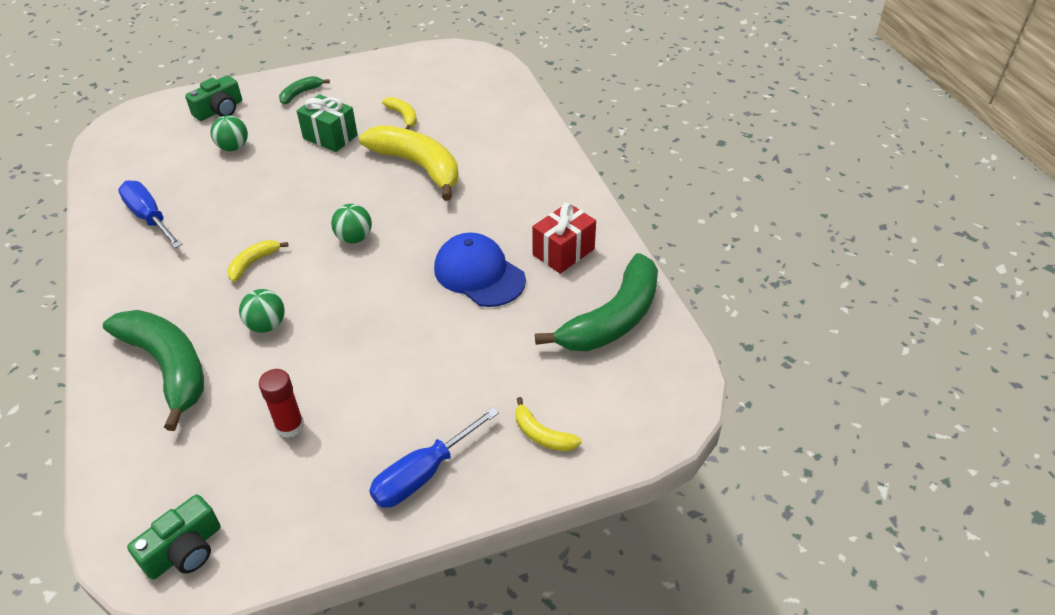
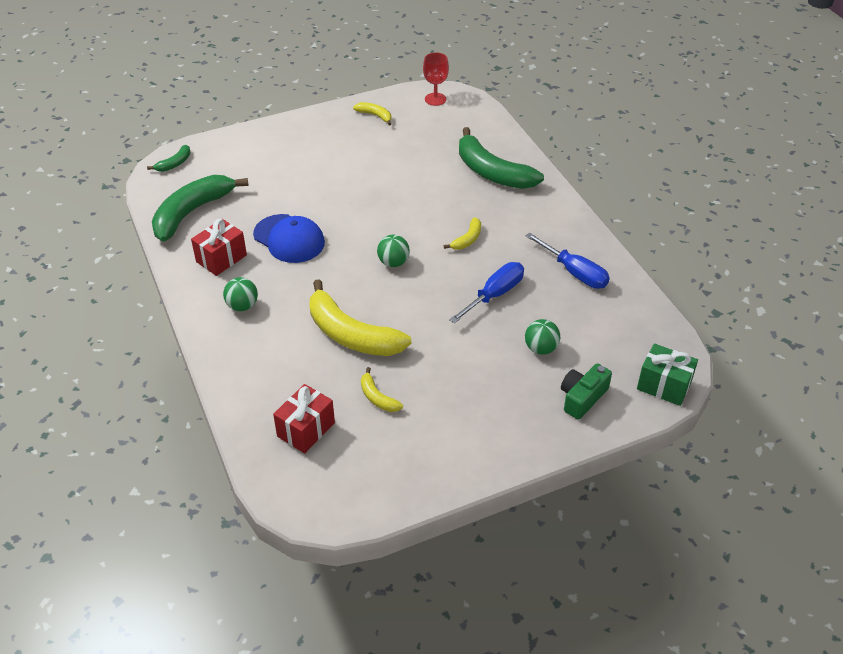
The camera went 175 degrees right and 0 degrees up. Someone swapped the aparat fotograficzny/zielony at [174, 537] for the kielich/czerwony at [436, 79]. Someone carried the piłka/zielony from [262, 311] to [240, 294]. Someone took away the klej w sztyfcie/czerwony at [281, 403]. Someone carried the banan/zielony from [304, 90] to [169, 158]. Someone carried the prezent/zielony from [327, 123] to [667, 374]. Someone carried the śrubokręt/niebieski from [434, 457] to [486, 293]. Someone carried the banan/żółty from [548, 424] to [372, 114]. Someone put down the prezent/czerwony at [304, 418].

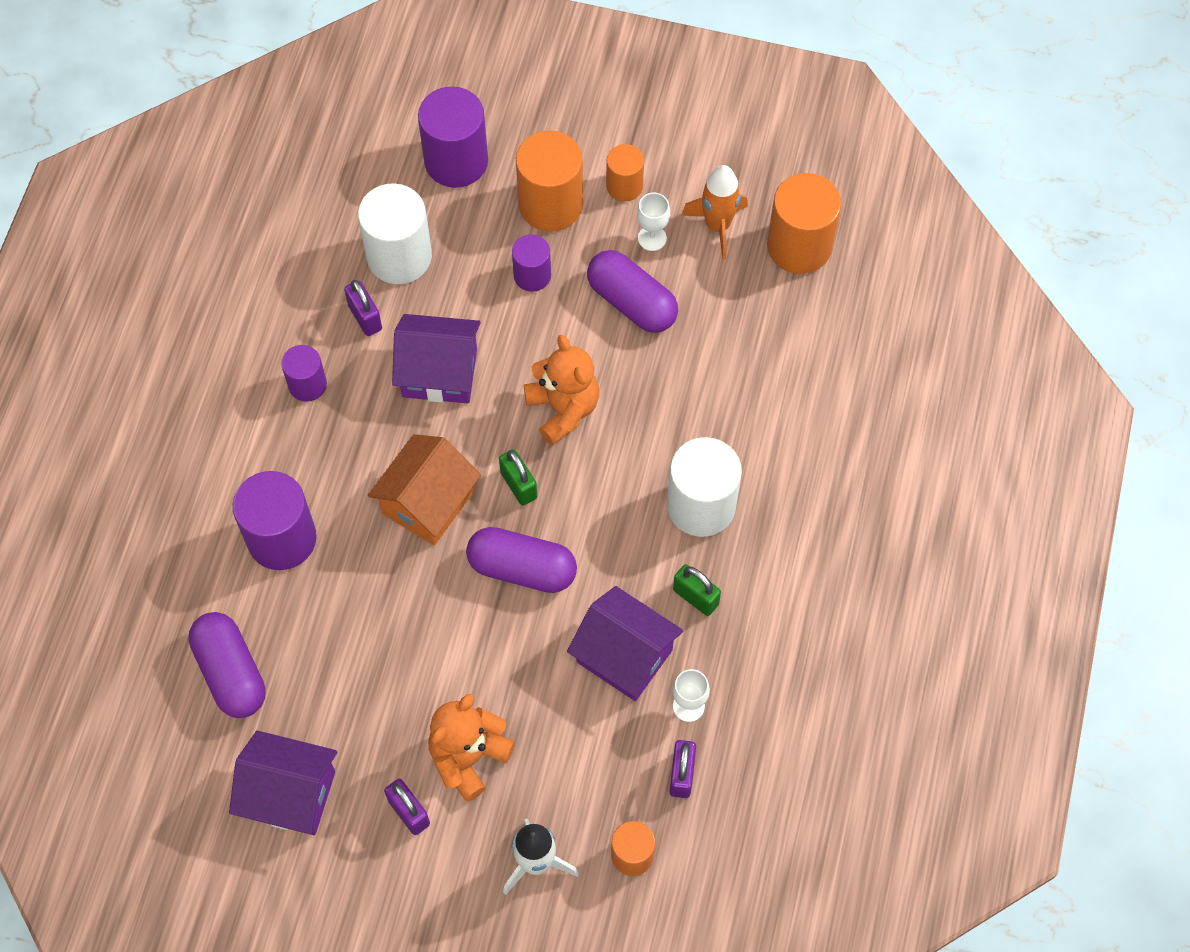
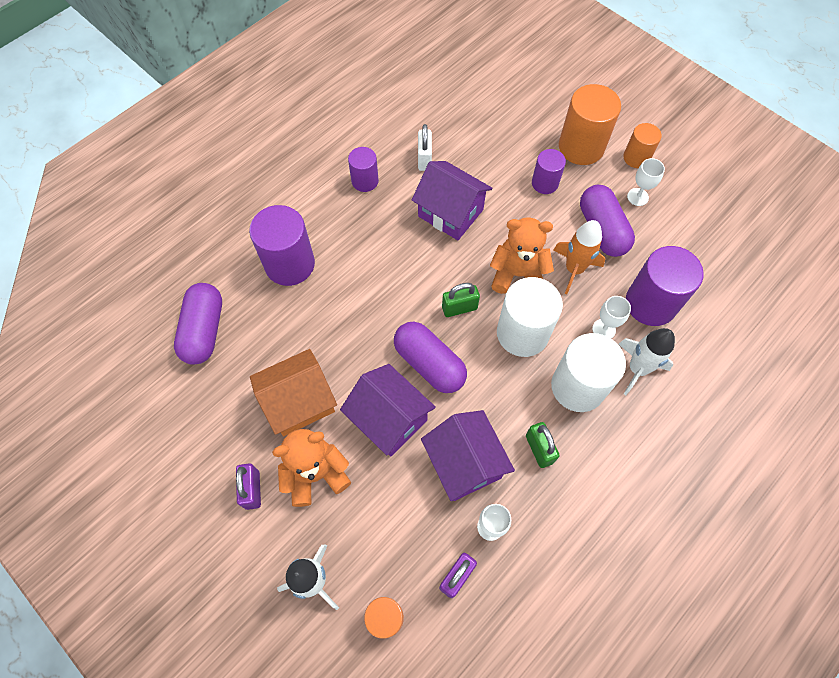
The camera went 30 degrees right and 0 degrees up. Someone carried the domek/fioletowy from [283, 783] to [388, 410]. Someone repainted the kłódka/fioletowy at [363, 308], which became the kłódka/biały at [425, 147]. Someone carried the walec/biały from [395, 233] to [530, 317]. Someone carried the domek/pomarańczowy from [424, 490] to [293, 392]. Someone carried the walec/fioletowy from [453, 137] to [665, 286]. Someone rotated the kłódka/zielony at [518, 477] by 75 degrees clockwise. Someone rotated the miś/pomarańczowy at [561, 390] by 90 degrees counterclockwise. Someone carried the rakieta/pomarańczowy from [714, 212] to [579, 257]. Someone took away the walec/pomarańczowy at [804, 223]. Someone put down the kielich/biały at [611, 317]. Someone put down the rakieta/biały at [646, 361].

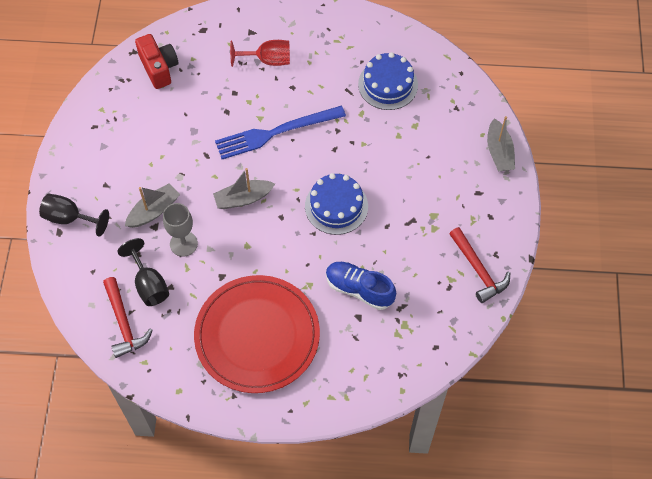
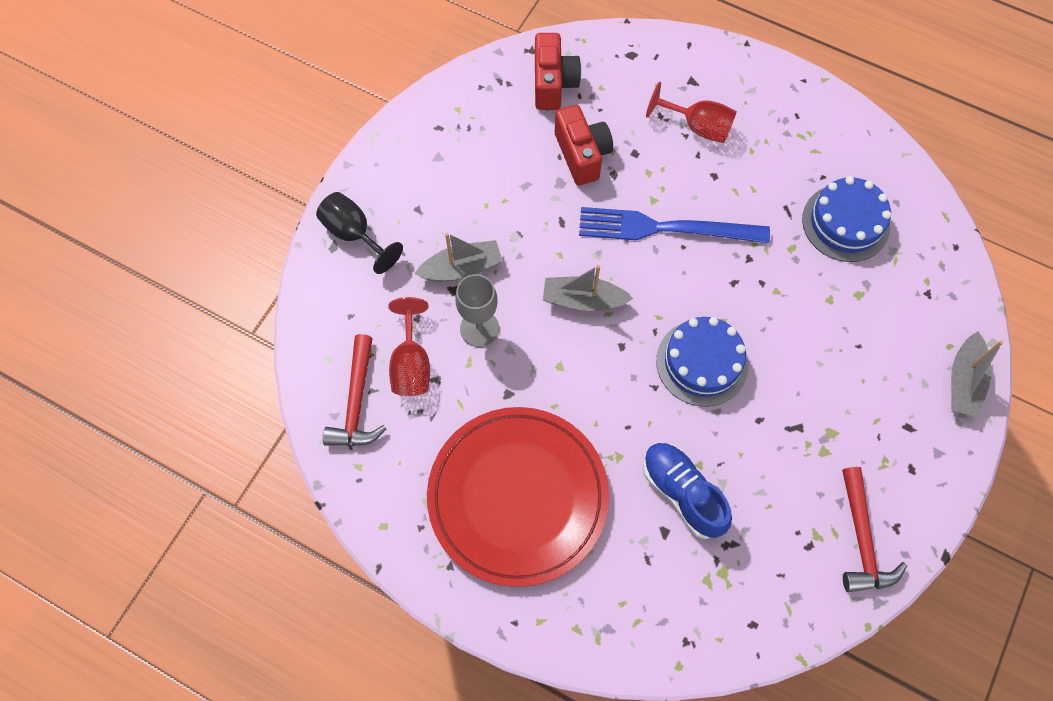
The camera went 25 degrees right and 5 degrees up. Someone repainted the kielich/czarny at [143, 272], which became the kielich/czerwony at [409, 346]. Someone put down the aparat fotograficzny/czerwony at [584, 145].

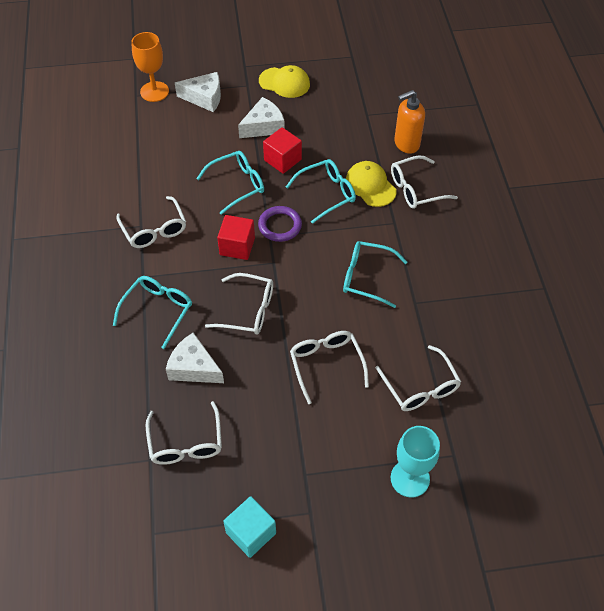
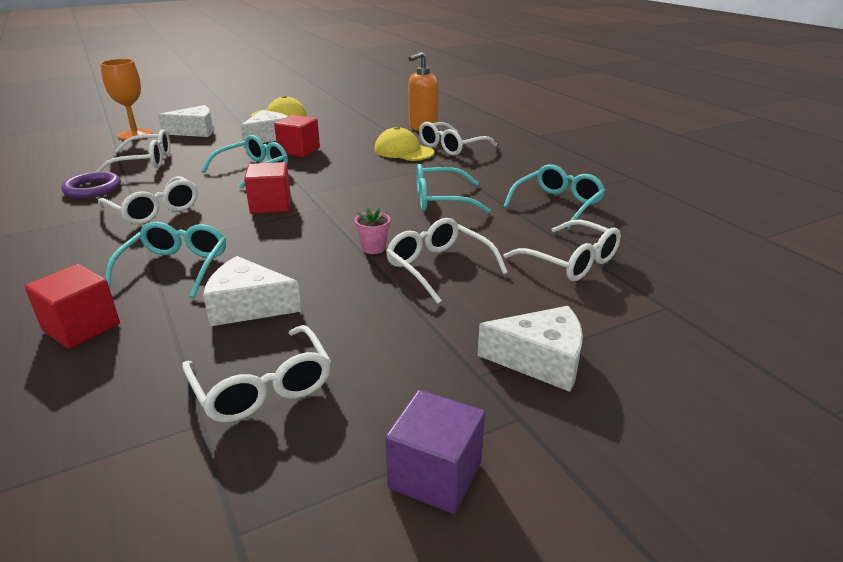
The camera went 20 degrees left and 25 degrees down. Someone carried the okulary/biały from [239, 304] to [132, 150]. Someone repainted the sześcian/turkusowy at [249, 527], which became the sześcian/fioletowy at [435, 452]. Someone carried the pierścień/fioletowy from [280, 224] to [91, 184]. Someone carried the okulary/turkusowy from [321, 191] to [554, 196]. Someone took away the kielich/turkusowy at [415, 462]. Someone put down the sześcian/czerwony at [72, 306]. Someone put down the doniczka/różowy at [372, 230]. Someone put down the ser/biały at [530, 349].

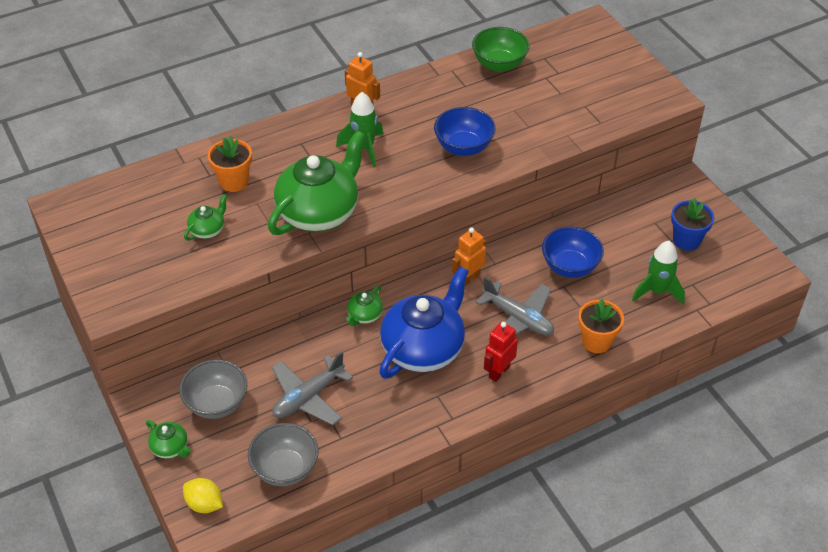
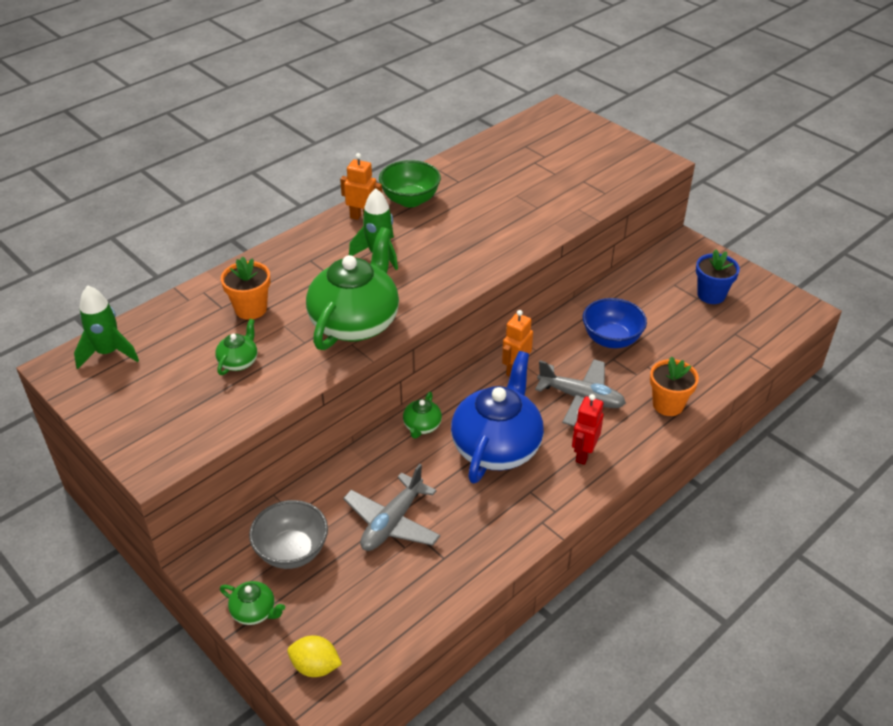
The camera went 15 degrees left and 5 degrees down. Someone took away the miska/szary at [283, 454]. Someone took away the miska/niebieski at [465, 131]. Someone carried the miska/zielony from [500, 49] to [410, 183]. Someone carried the rakieta/zielony from [658, 272] to [106, 327].

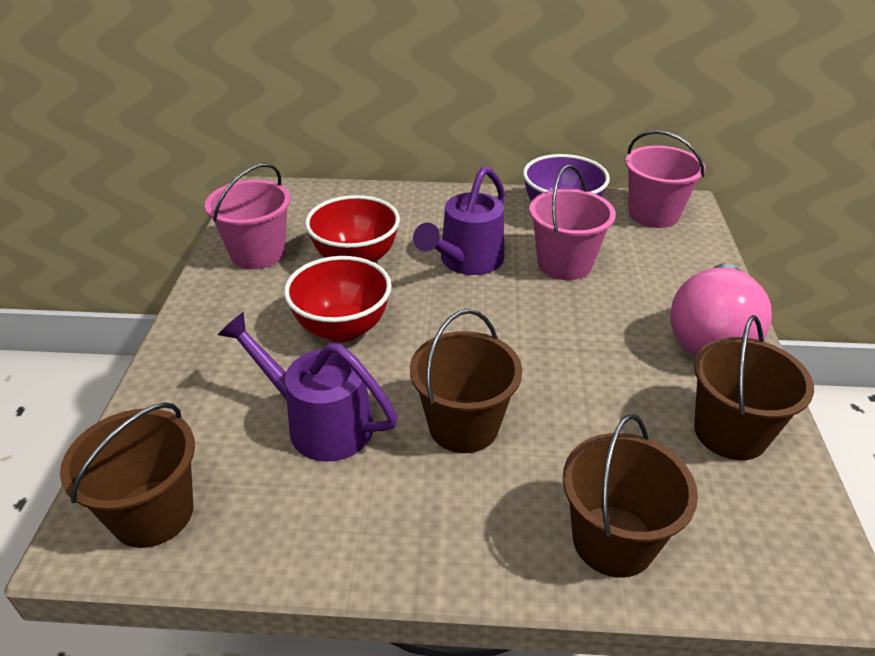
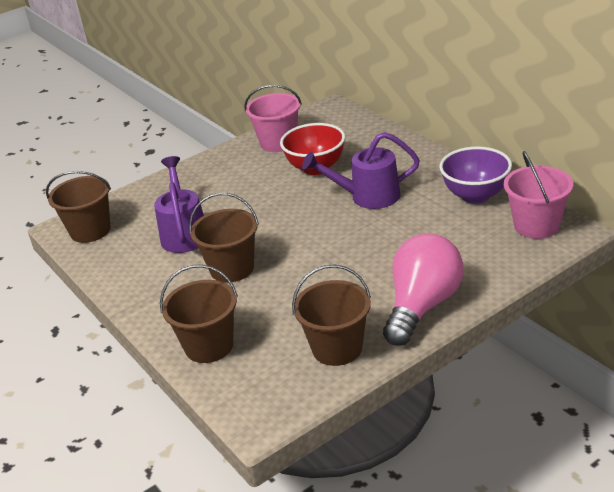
The camera went 55 degrees right and 5 degrees down. Someone took away the miska/czerwony at [338, 299]. Someone took away the wiadro/różowy at [572, 222]. Someone rotated the żarówka/różowy at [721, 309] by 135 degrees clockwise.

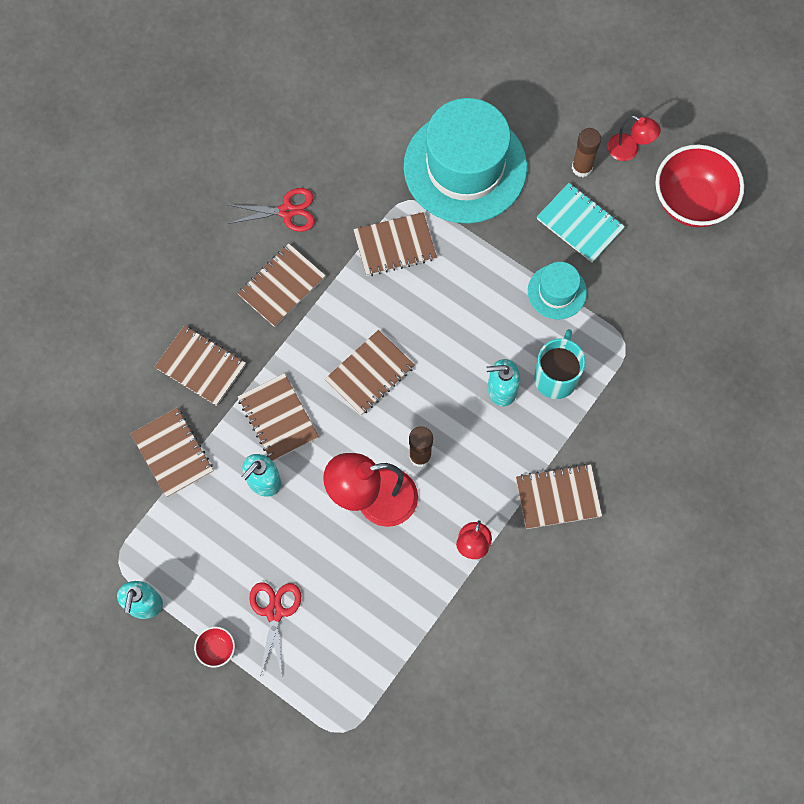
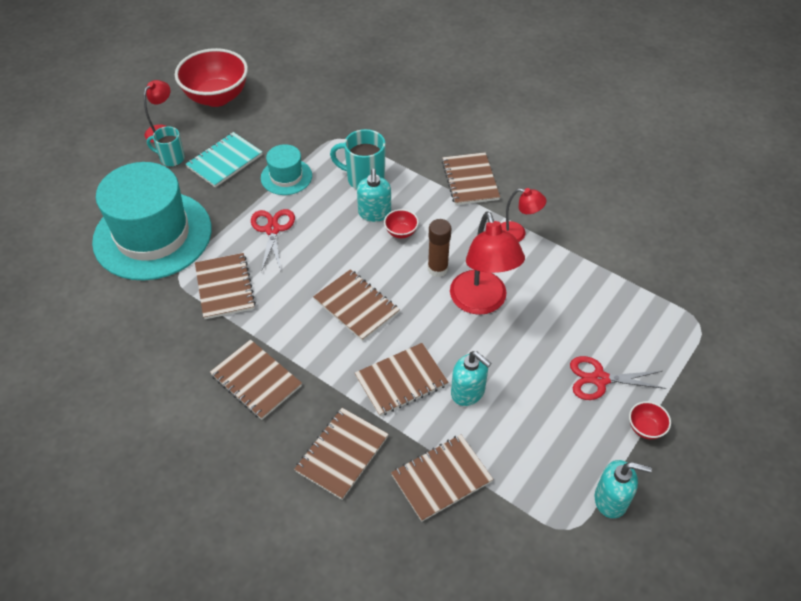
The camera went 90 degrees left and 20 degrees down. Someone carried the nożyczki/czerwony from [271, 210] to [273, 240]. Someone swapped the klej w sztyfcie/brązowy at [586, 152] for the kubek/turkusowy at [166, 146]. Someone put down the miska/czerwony at [401, 223].

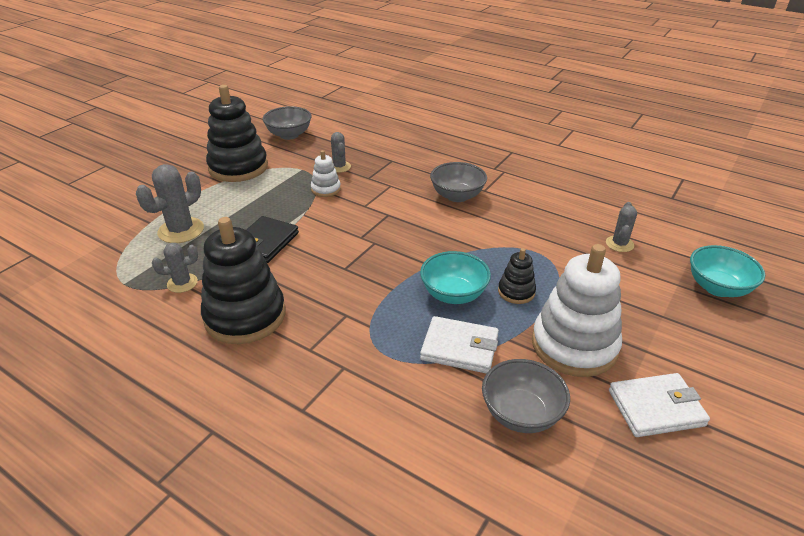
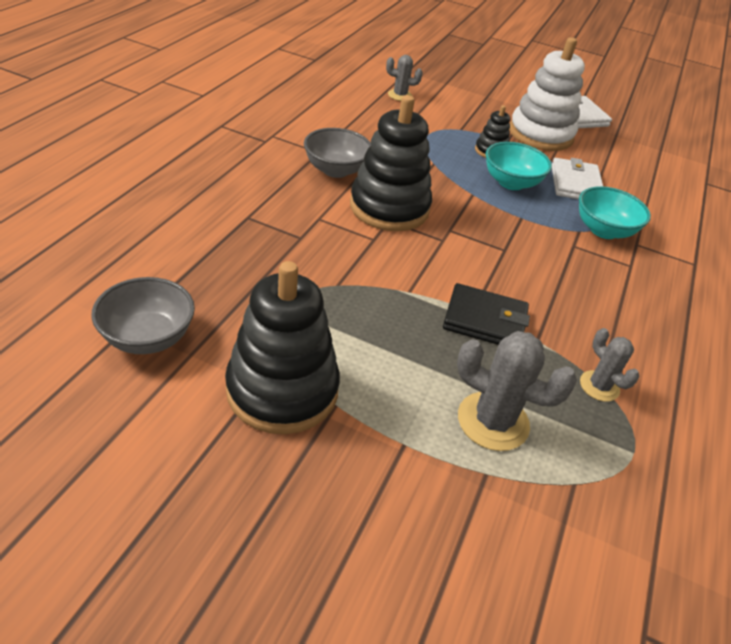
The camera went 105 degrees left and 5 degrees up. Someone carried the zabawka nakładanka/czarny from [243, 280] to [391, 163]. Someone took away the zabawka nakładanka/biały at [326, 173]. Someone took away the kaktus/szary at [341, 152]. Someone took away the miska/szary at [526, 396]. Someone carried the miska/turkusowy from [727, 271] to [615, 212].

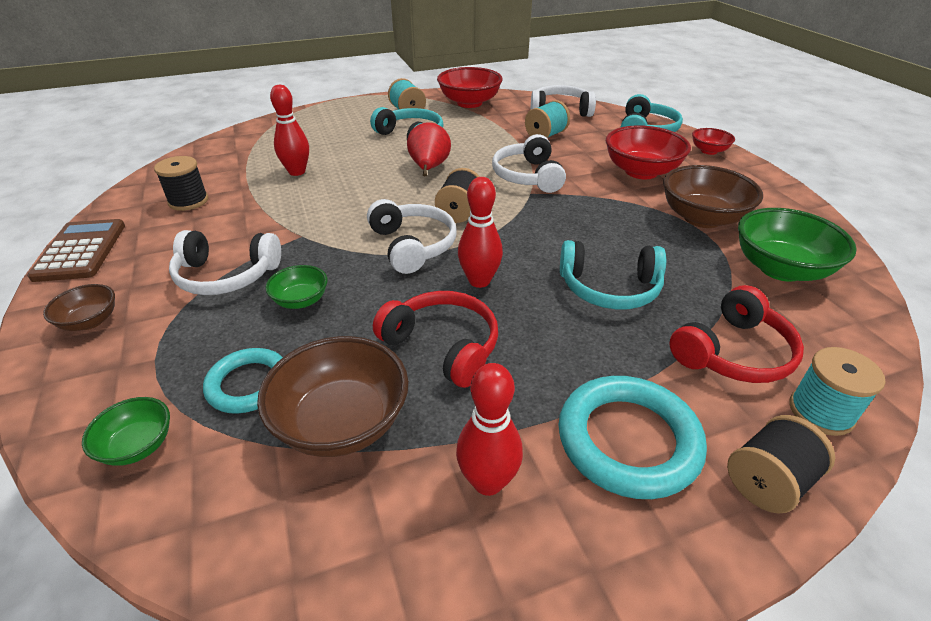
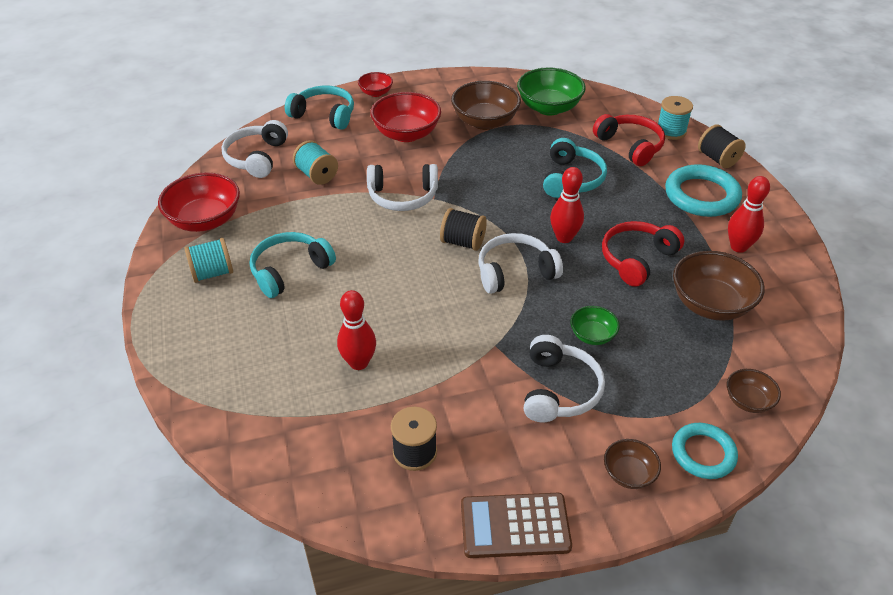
The camera went 85 degrees left and 5 degrees up. Someone repainted the miska/zielony at [126, 431], which became the miska/brązowy at [754, 391]. Someone carried the pierścień/turkusowy from [243, 381] to [705, 451]. Someone took away the gruszka/czerwony at [429, 149].

